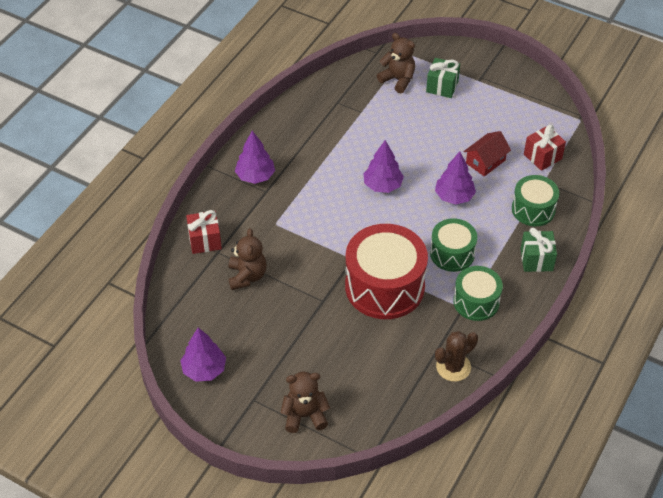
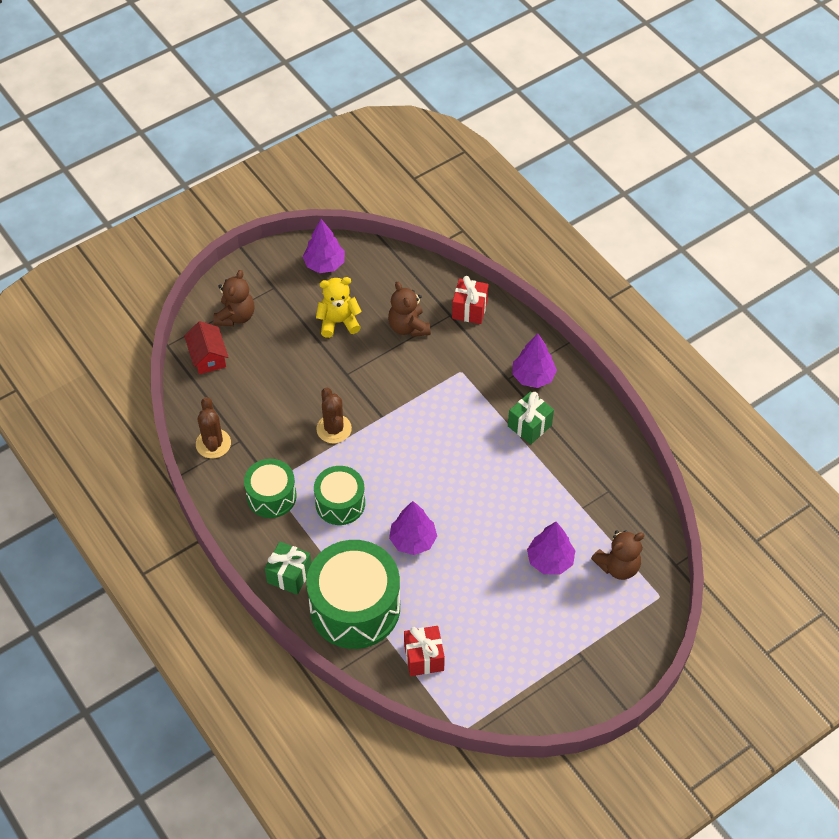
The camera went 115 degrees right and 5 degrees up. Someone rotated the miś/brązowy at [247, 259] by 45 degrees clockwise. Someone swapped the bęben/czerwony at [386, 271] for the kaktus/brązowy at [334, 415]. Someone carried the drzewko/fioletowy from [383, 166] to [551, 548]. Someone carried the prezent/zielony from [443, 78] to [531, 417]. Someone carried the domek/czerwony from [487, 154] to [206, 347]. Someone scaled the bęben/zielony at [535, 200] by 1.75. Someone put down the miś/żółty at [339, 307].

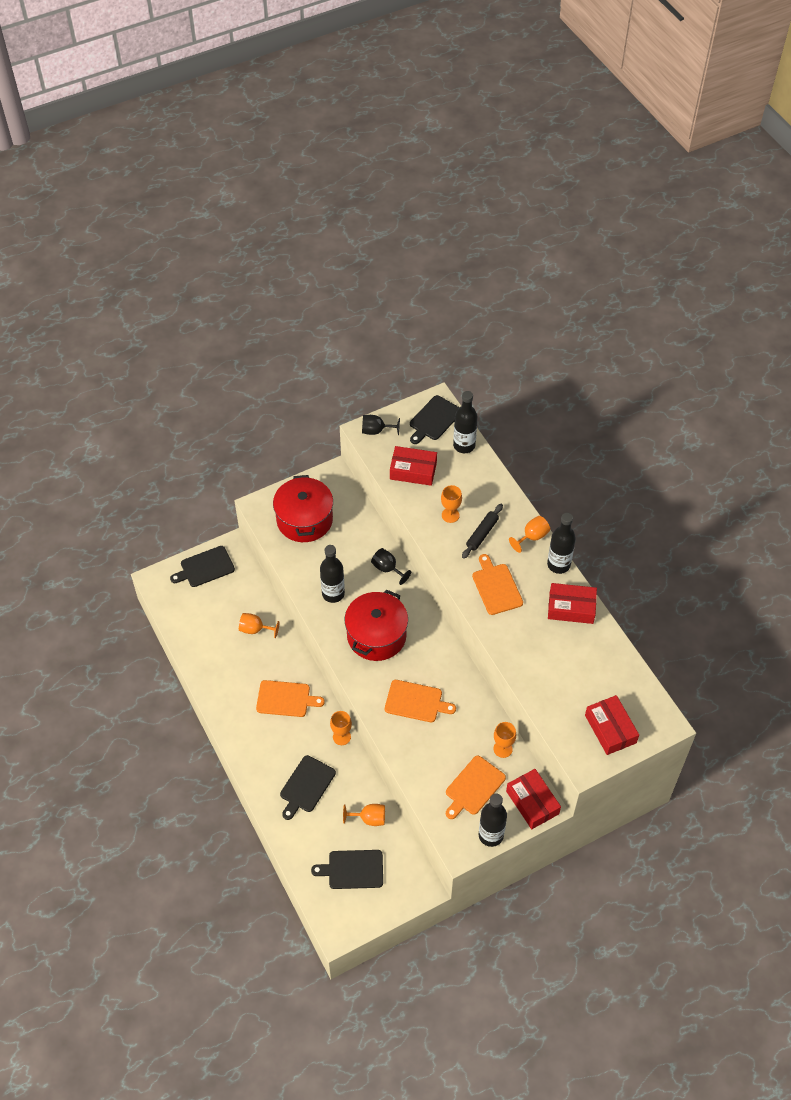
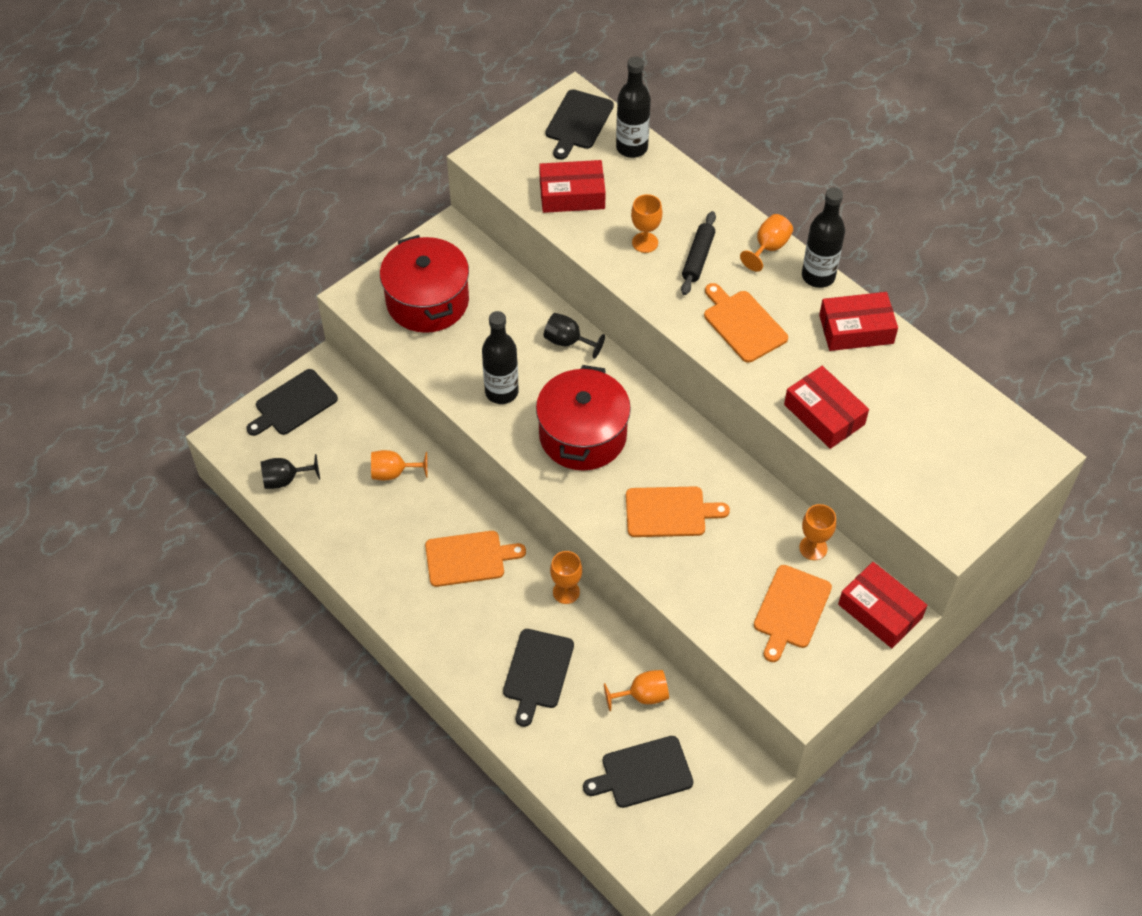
The camera went 15 degrees left and 0 degrees up. Someone carried the kielich/czarny from [381, 425] to [290, 471]. Someone took away the butelka/czarny at [492, 820]. Someone carried the pudełko/czerwony from [612, 725] to [826, 407].

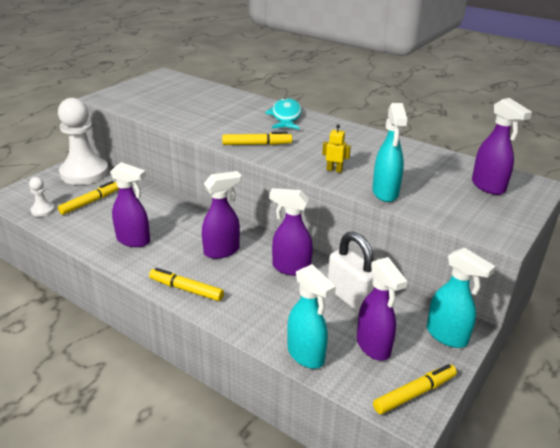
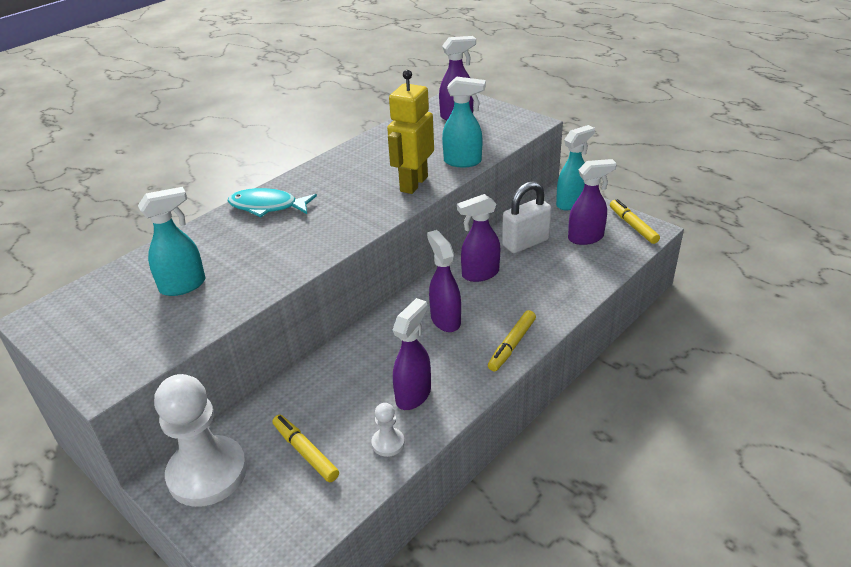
The camera went 80 degrees left and 5 degrees up. Someone carried the pionek/biały from [42, 197] to [388, 430]. Someone took away the flamaster/żółty at [257, 138]. Someone rotated the spryskiwacz/fioletowy at [291, 232] by 45 degrees clockwise. Someone carried the spryskiwacz/turkusowy from [311, 316] to [171, 241]. Someone scaled the robot/żółty at [336, 148] by 2.30.

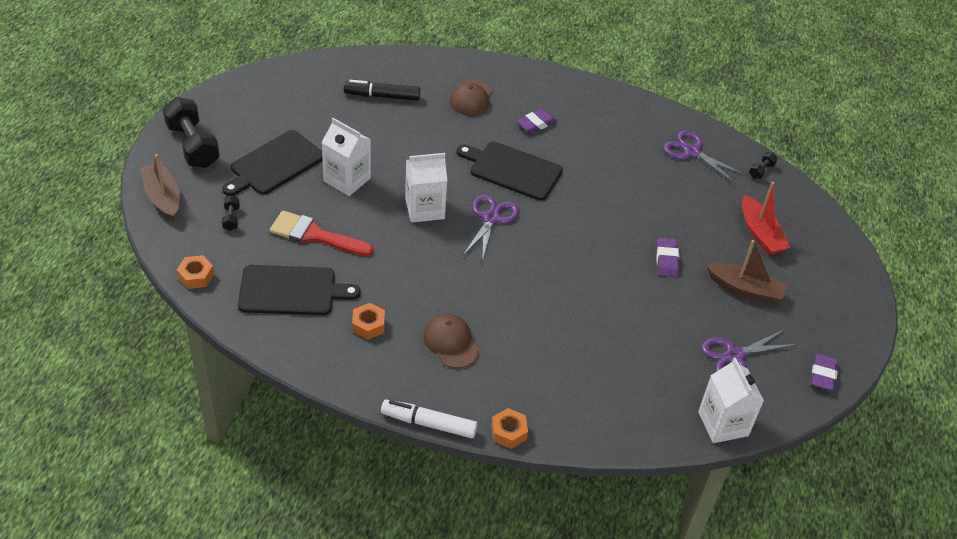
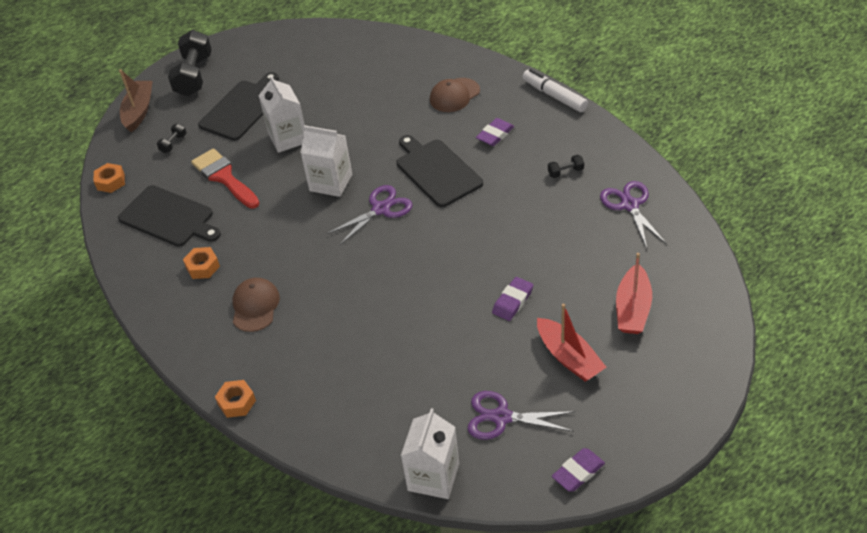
The camera went 40 degrees right and 0 degrees up. Someone rotated the deska do krojenia/czarny at [272, 163] by 135 degrees clockwise. Someone took away the flamaster/czarny at [382, 90]. Someone carried the flamaster/biały from [429, 419] to [555, 90]. Someone rotated the gumka do mazania/fioletowy at [537, 121] by 45 degrees counterclockwise. Someone repainted the łódka/brązowy at [747, 272], which became the łódka/czerwony at [572, 343]. Someone carried the hantel/czarny from [763, 165] to [566, 166].

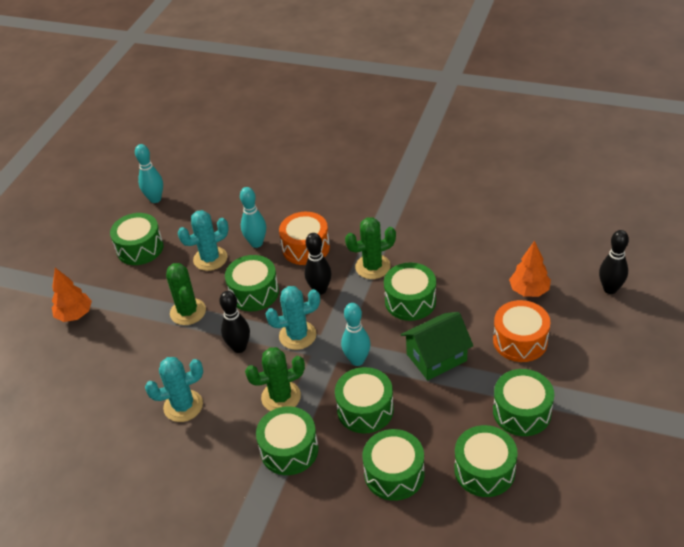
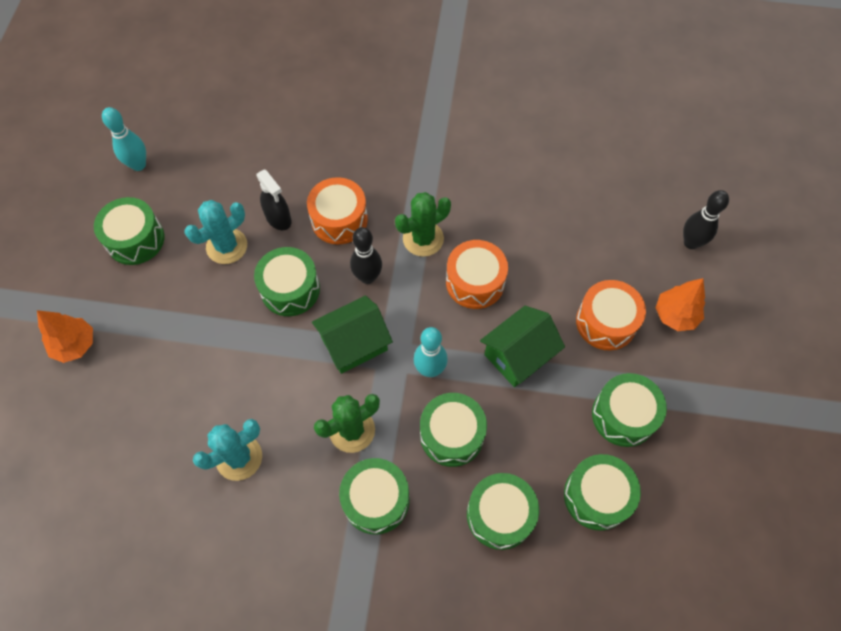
The camera went 15 degrees left and 20 degrees up. Someone took away the kaktus/zielony at [186, 294]. Someone took away the kręgiel/czarny at [234, 322]. Someone swapped the kręgiel/turkusowy at [253, 217] for the spryskiwacz/czarny at [274, 199]. Someone swapped the kaktus/turkusowy at [293, 318] for the domek/zielony at [352, 334]. Someone repainted the bęben/zielony at [410, 292], which became the bęben/pomarańczowy at [477, 274]. Someone carried the drzewko/pomarańczowy from [530, 269] to [680, 304].

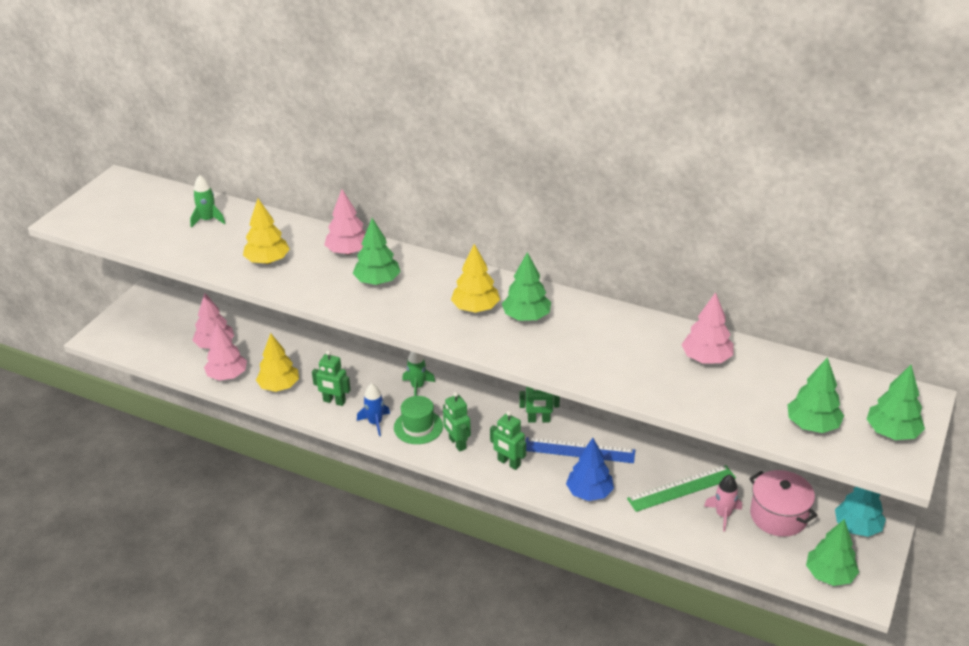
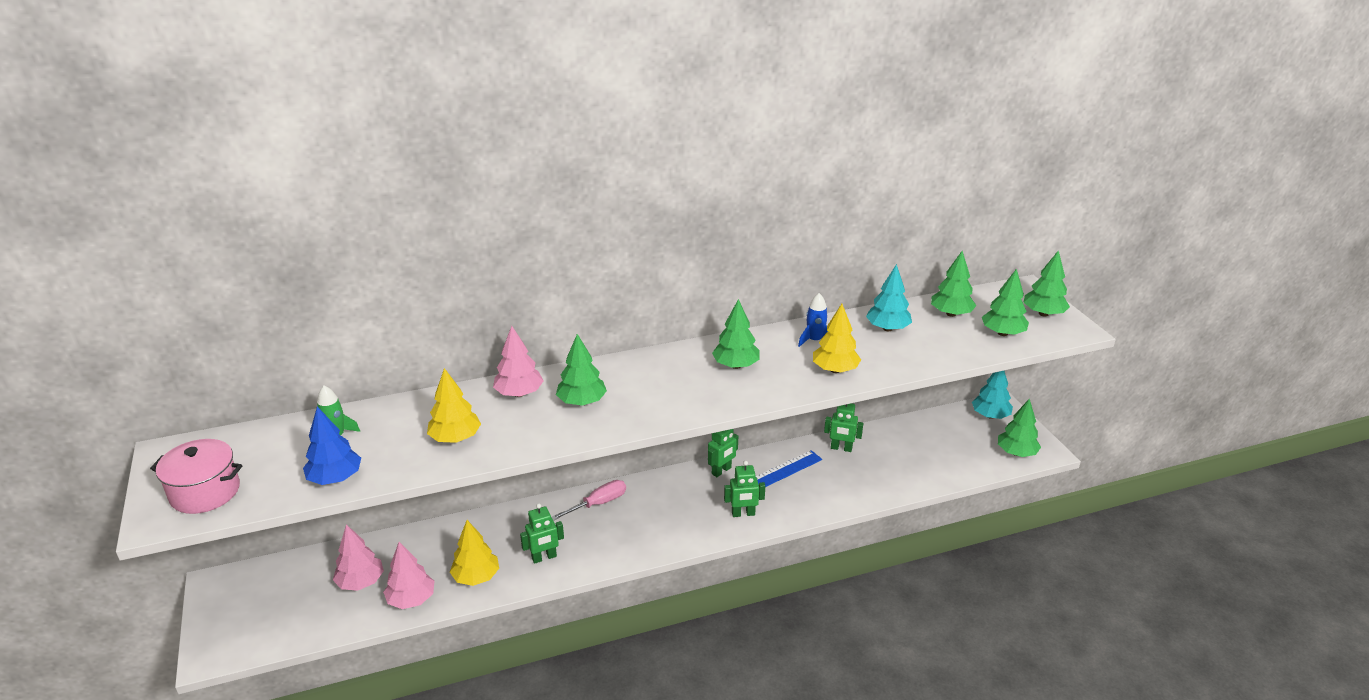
The camera went 45 degrees left and 5 degrees down. Someone carried the rakieta/niebieski from [373, 409] to [813, 320]. Someone took away the kapelusz/zielony at [418, 420]. Someone swapped the rakieta/zielony at [418, 374] for the śrubokręt/różowy at [589, 500]. Someone carried the robot/zielony from [457, 422] to [843, 427]. Someone carried the drzewko/żółty from [475, 278] to [837, 338]. Someone carried the drzewko/niebieski from [590, 469] to [332, 446]. Someone took away the linijka/zielony at [681, 488]. Someone repainted the drzewko/różowy at [707, 328], which became the drzewko/turkusowy at [889, 297]. Someone took away the rakieta/różowy at [723, 503]. Someone carried the garnek/różowy from [783, 503] to [196, 476]. Someone put down the drzewko/zielony at [953, 284].

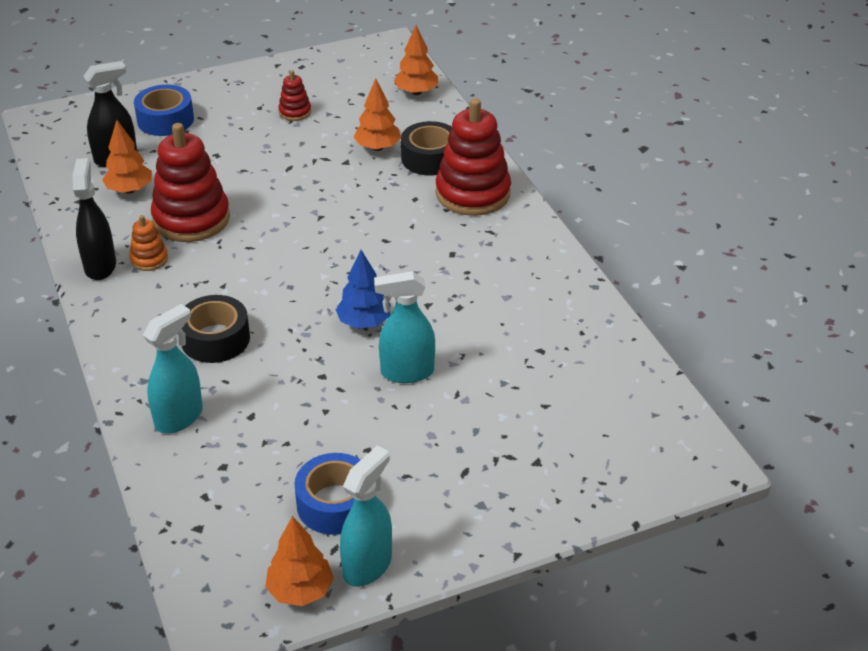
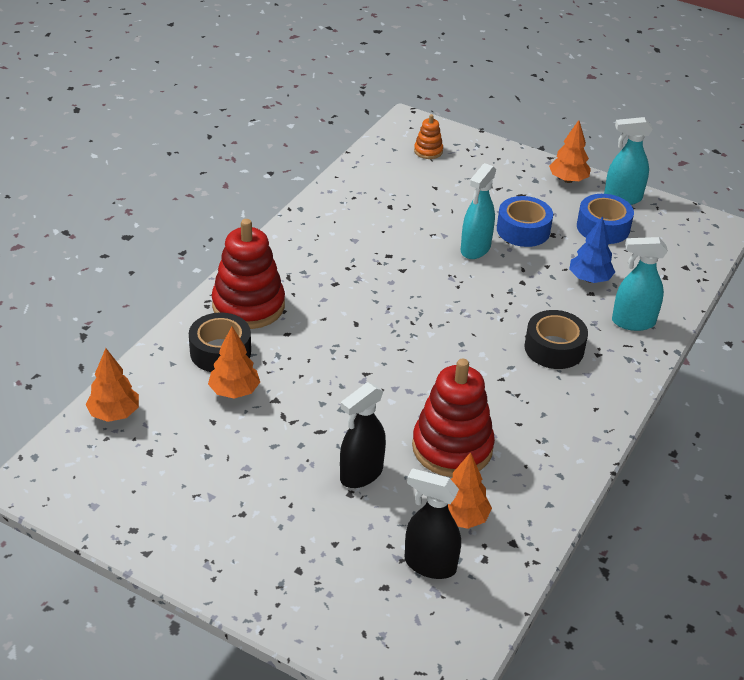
The camera went 130 degrees left and 0 degrees up. Someone carried the spryskiwacz/czarny from [94, 219] to [363, 435]. Someone carried the zabawka nakładanka/pomarańczowy from [148, 243] to [428, 136]. Someone carried the taśma klejąca/niebieski from [164, 110] to [525, 221]. Someone carried the drzewko/pomarańczowy from [299, 561] to [570, 151]. Someone took away the zabawka nakładanka/czerwony at [294, 95]. Someone carried the drzewko/niebieski from [363, 289] to [592, 249]. Someone rotated the spryskiwacz/turkusowy at [404, 327] by 75 degrees clockwise.

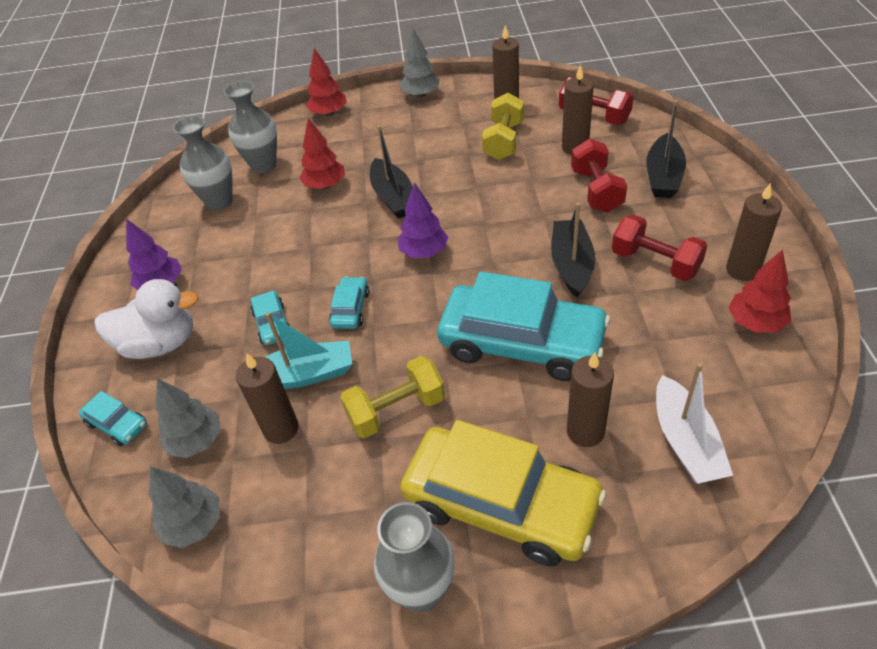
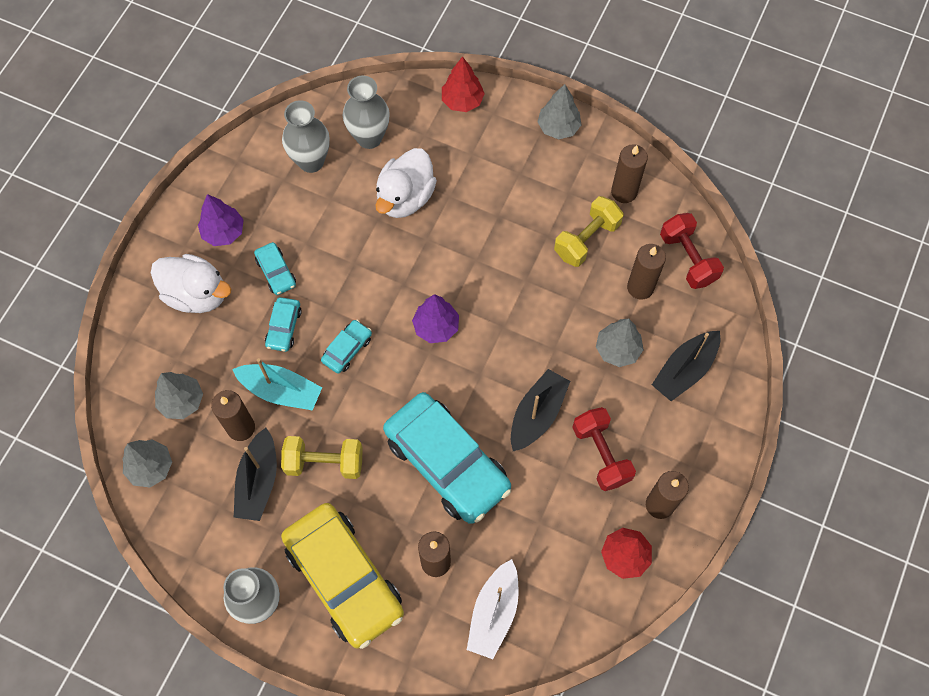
The camera went 25 degrees right and 20 degrees up. Someone carried the samochód/turkusowy from [113, 418] to [275, 268]. Someone swapped the drzewko/czerwony at [322, 153] for the kaczka/biały at [406, 183]. Someone carried the łódka/czarny from [391, 172] to [255, 474]. Someone swapped the hantel/czerwony at [599, 175] for the drzewko/szary at [620, 342].

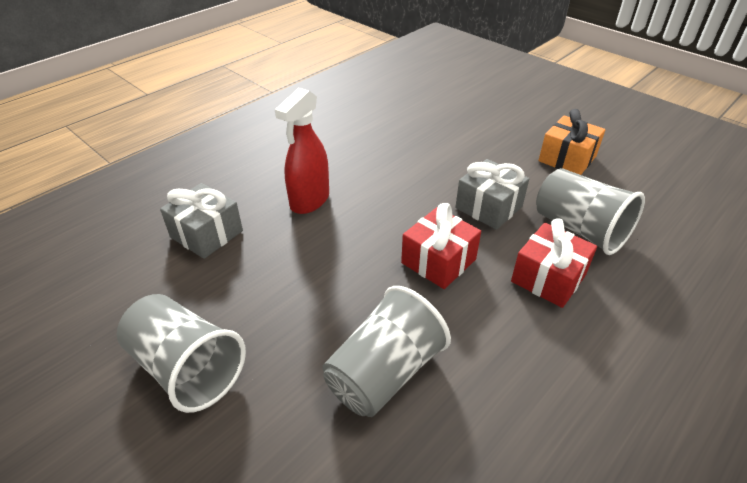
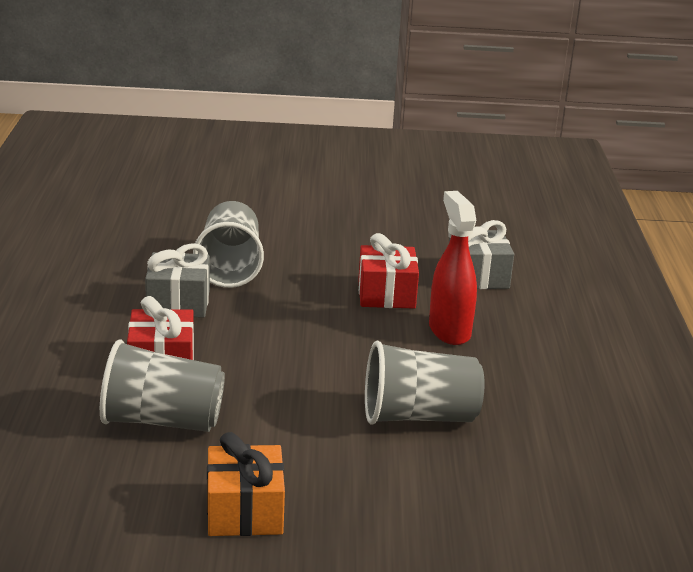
The camera went 135 degrees right and 15 degrees down. Someone carried the szklanka/szary from [181, 353] to [425, 382]. Someone carried the prezent/czerwony from [441, 246] to [388, 271]. Someone carried the prezent/szary from [492, 194] to [177, 280].

